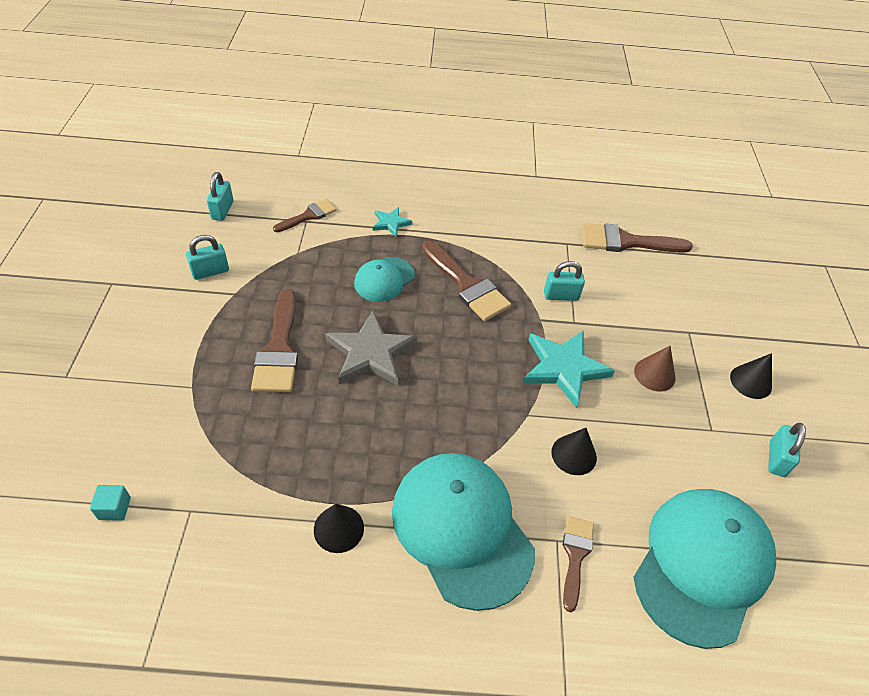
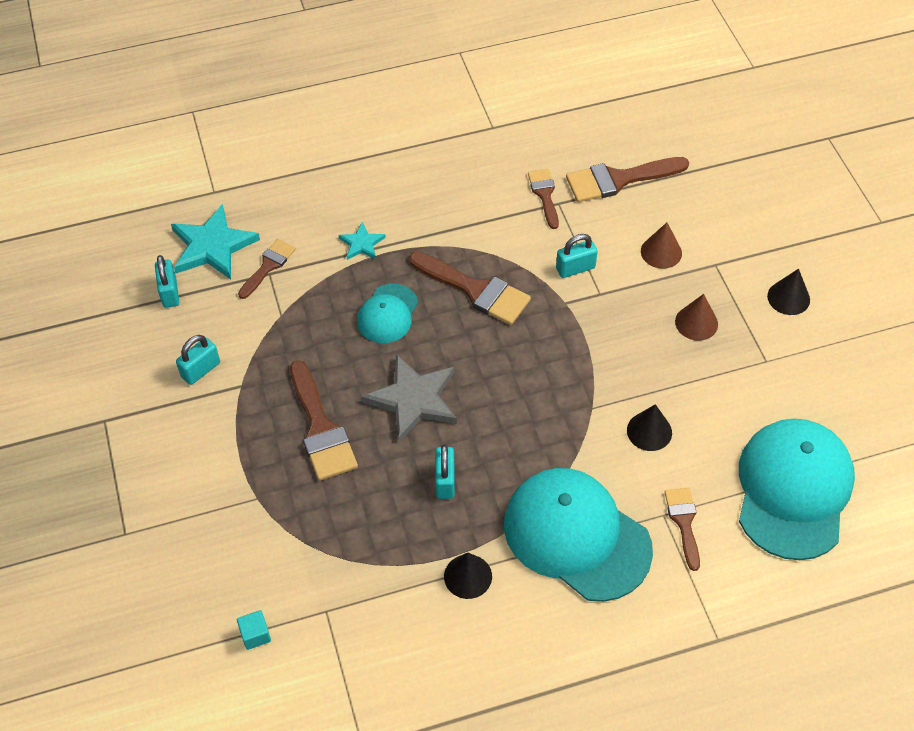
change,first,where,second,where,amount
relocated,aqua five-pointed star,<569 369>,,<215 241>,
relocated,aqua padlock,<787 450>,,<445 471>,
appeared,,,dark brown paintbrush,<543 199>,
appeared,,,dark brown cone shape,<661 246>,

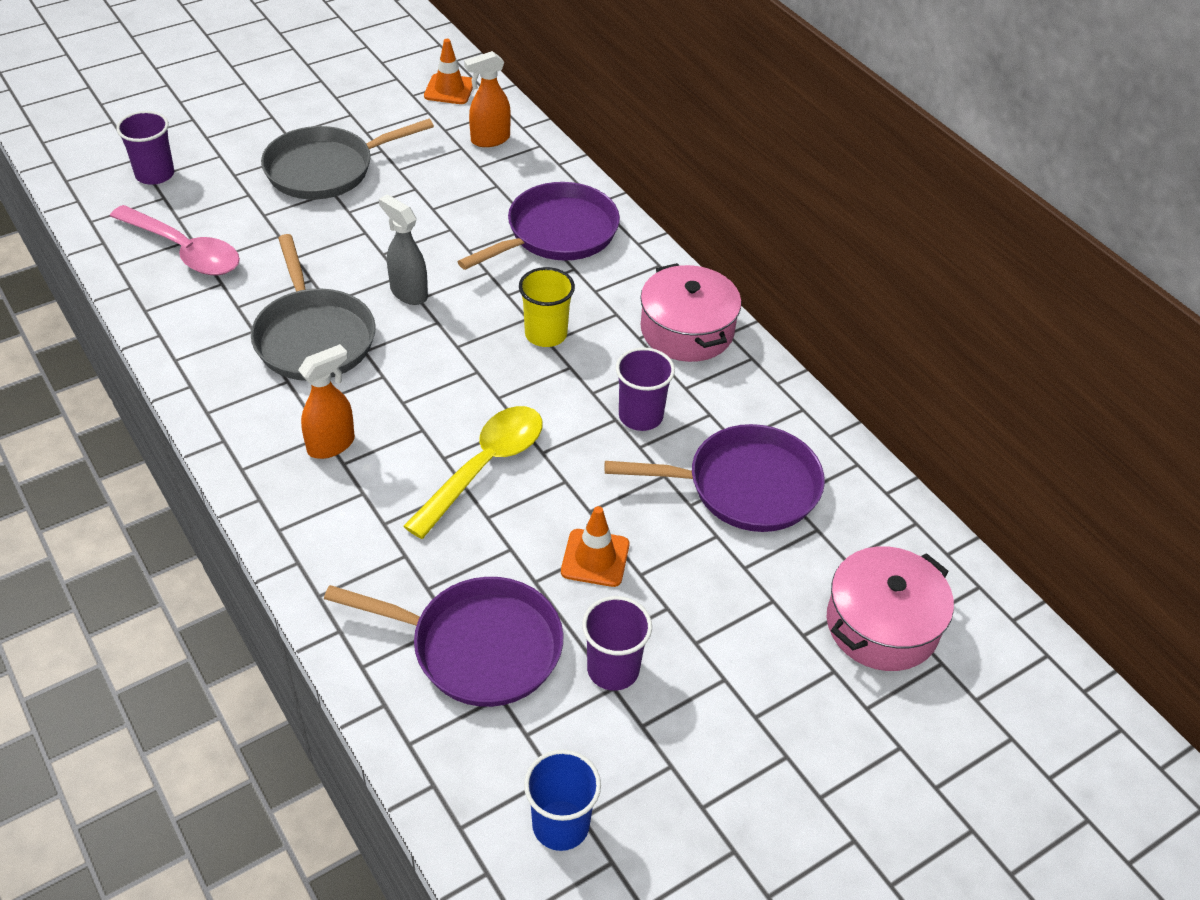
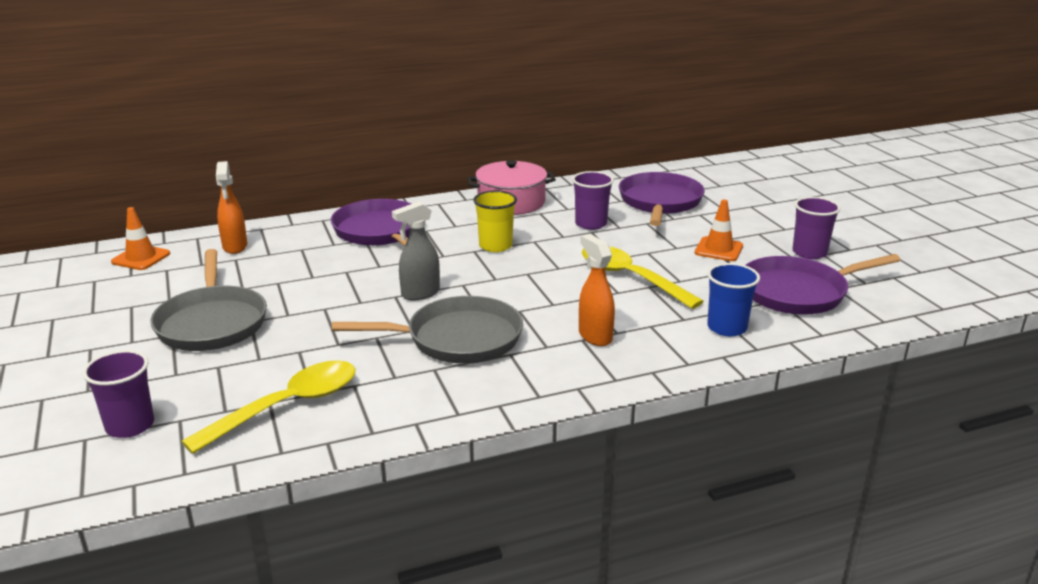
change,first,where,second,where,amount
colour,rose-pink spoon,<175 240>,golden spoon,<268 407>,
spun,royal purple skillet,<443 642>,,<823 284>,135 degrees counterclockwise
relocated,cobalt beaker,<562 800>,,<733 299>,
missing,rose-pink pot,<890 608>,,,

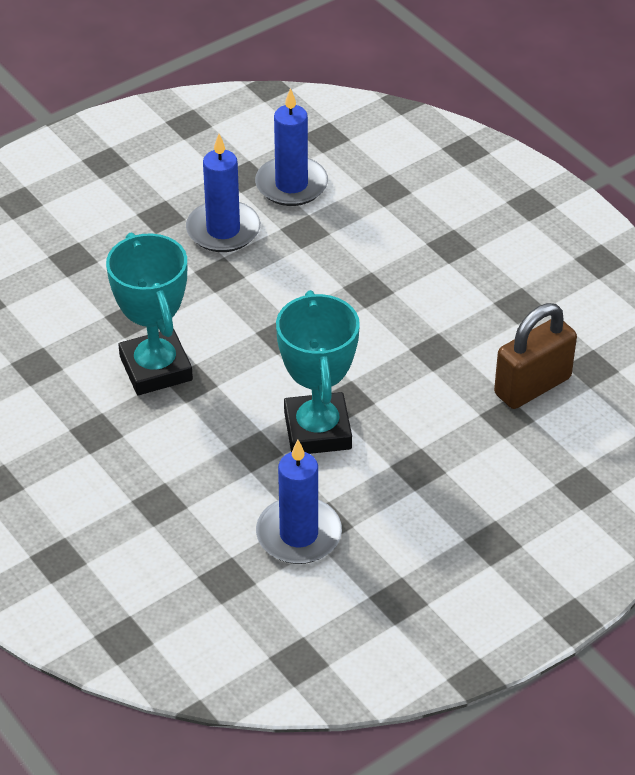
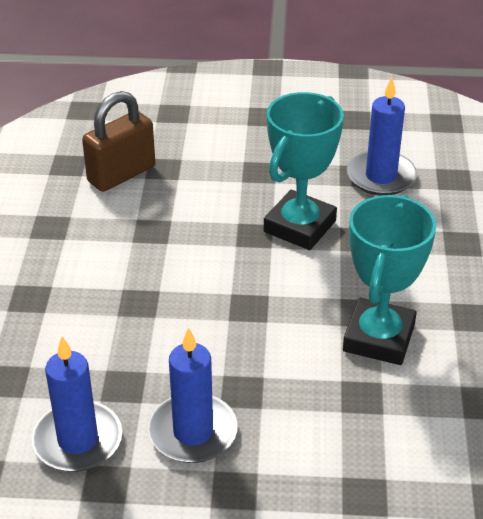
change,first,where,second,where,amount
spun,dark brown padlock,<535 356>,,<118 141>,45 degrees counterclockwise

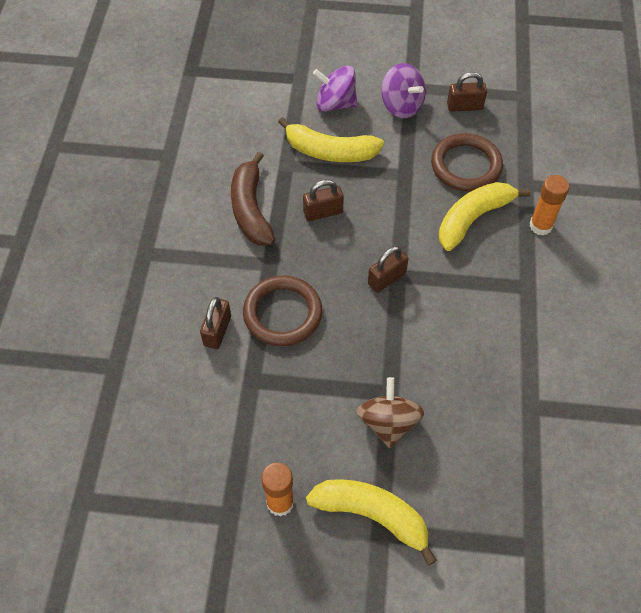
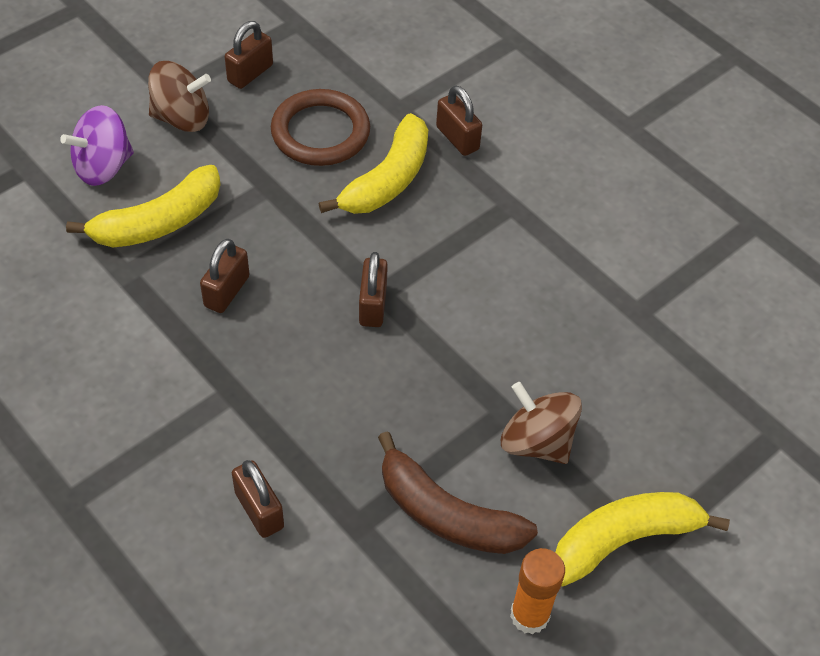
change,first,where,second,where,amount
relocated,dark brown banana fruit,<253 199>,,<458 492>,
missing,dark brown ring,<282 311>,,,
colour,royal purple toy top,<404 90>,dark brown toy top,<179 96>,
spun,golden banana fruit,<485 216>,,<373 163>,150 degrees counterclockwise
exchanged,bright orange glue,<549 205>,dark brown padlock,<459 121>,

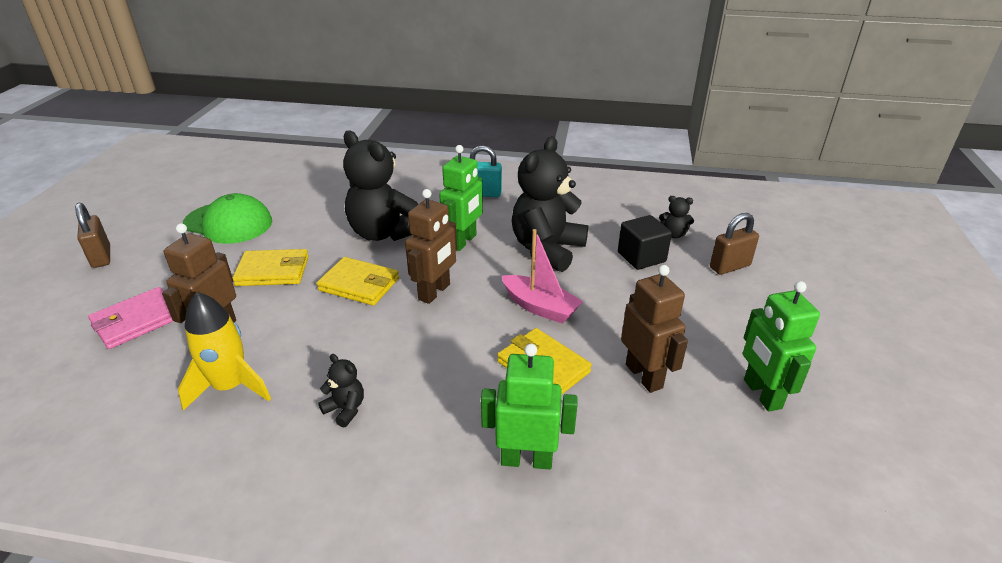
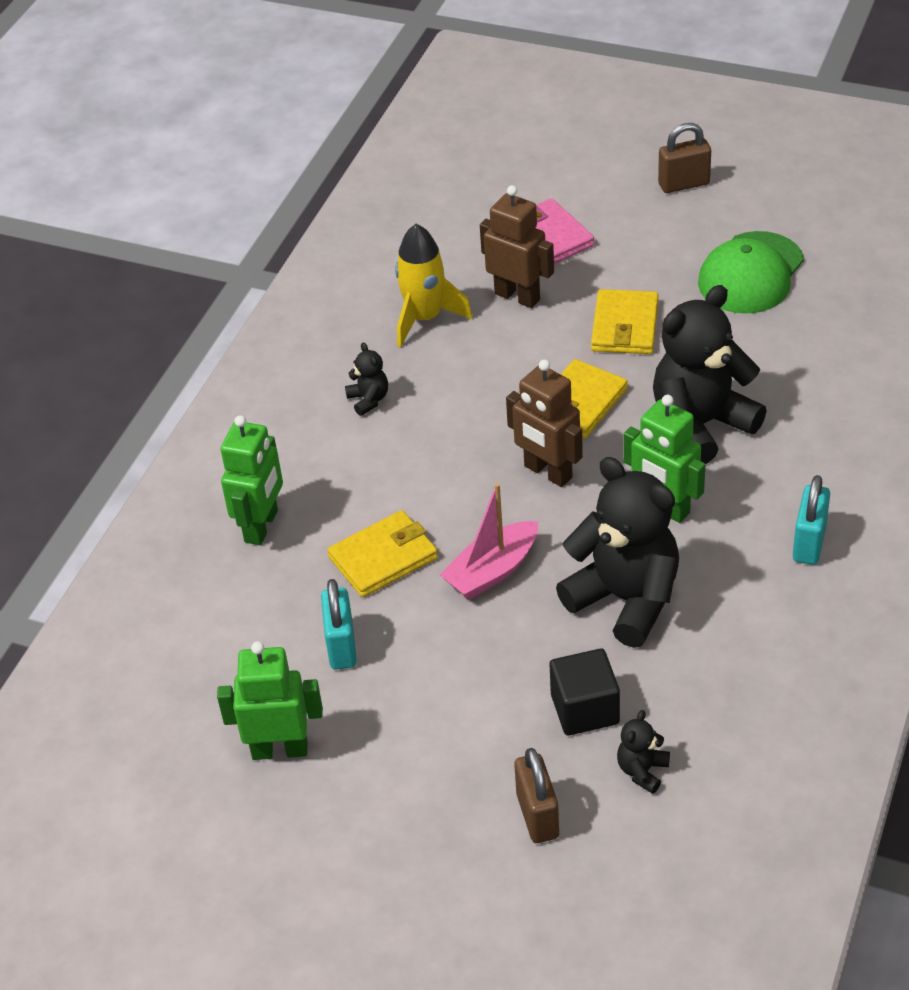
change,first,where,second,where,amount
spun,ebony teddy bear,<341 391>,,<366 379>,75 degrees counterclockwise
exchanged,dark brown robot figure,<654 329>,aqua padlock,<339 624>,

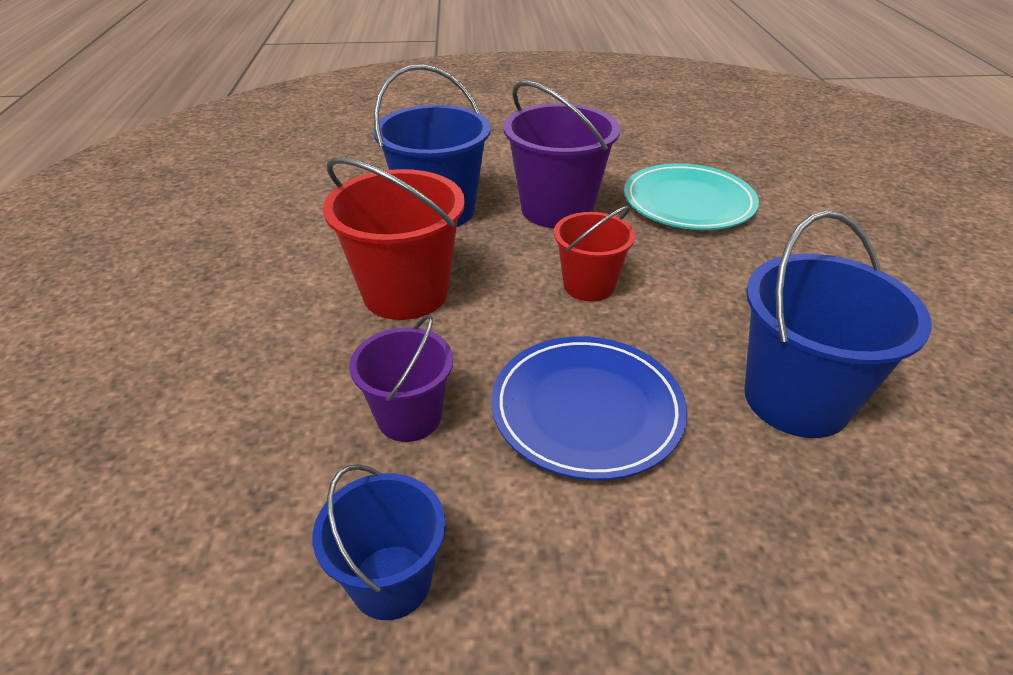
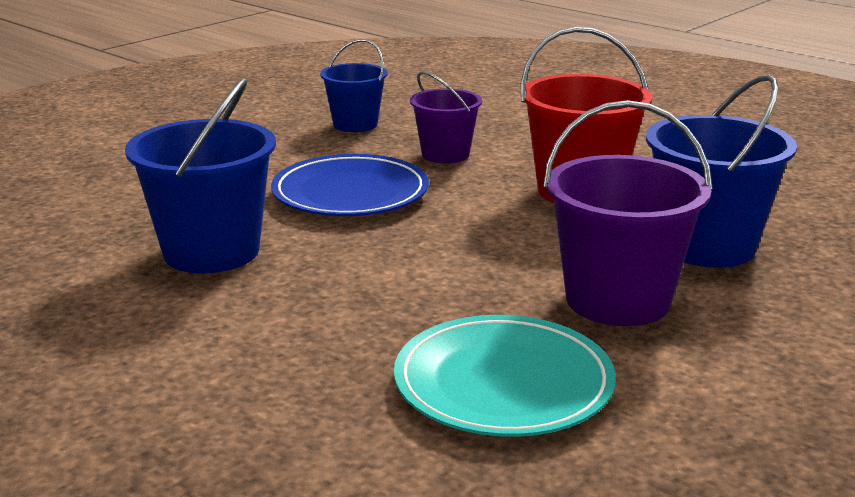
change,first,where,second,where,amount
missing,crimson sand bucket,<594 254>,,,

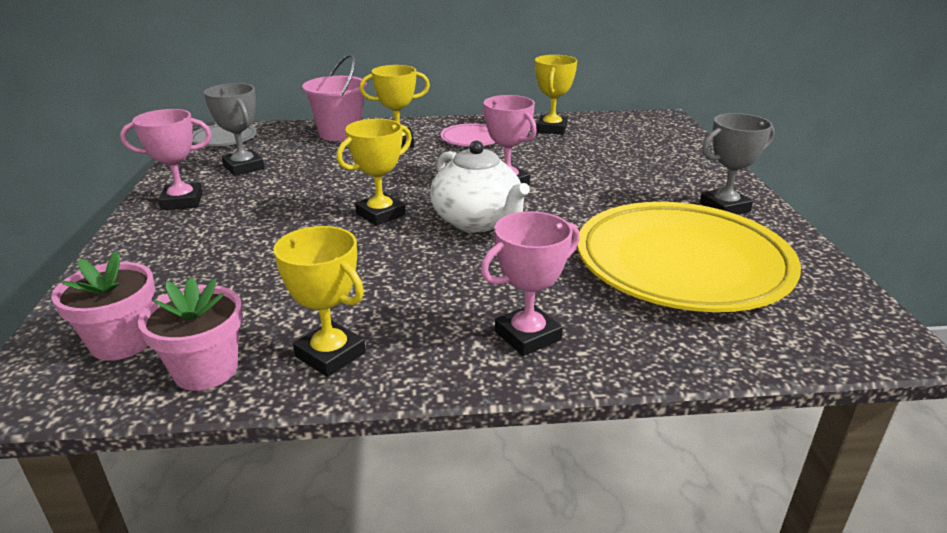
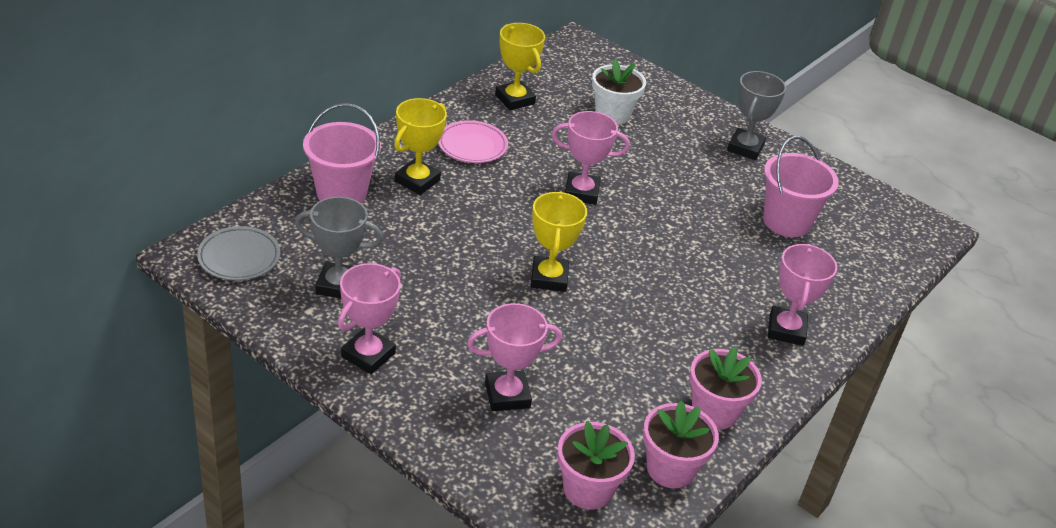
change,first,where,second,where,amount
exchanged,golden prize cup,<319 301>,rose-pink flower pot,<725 388>,
missing,pure white tea pot,<480 186>,,,
exchanged,golden flat dish,<689 257>,rose-pink sand bucket,<801 186>,
appeared,,,rose-pink prize cup,<514 357>,
appeared,,,pure white flower pot,<619 91>,

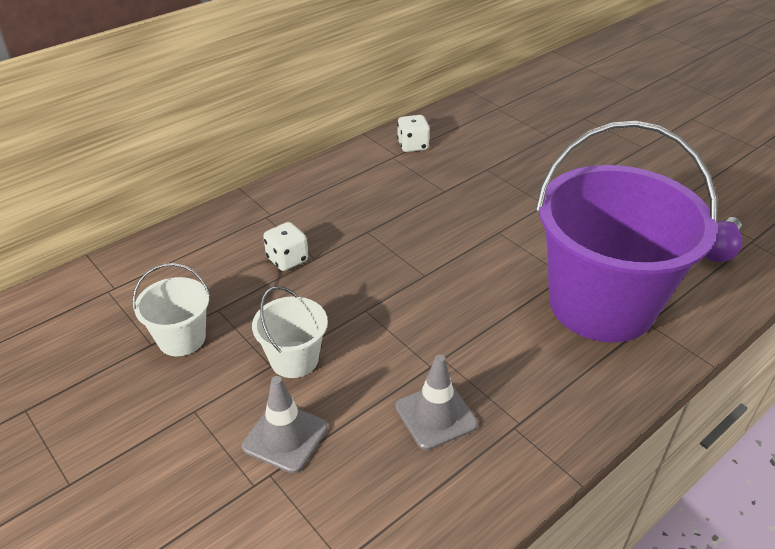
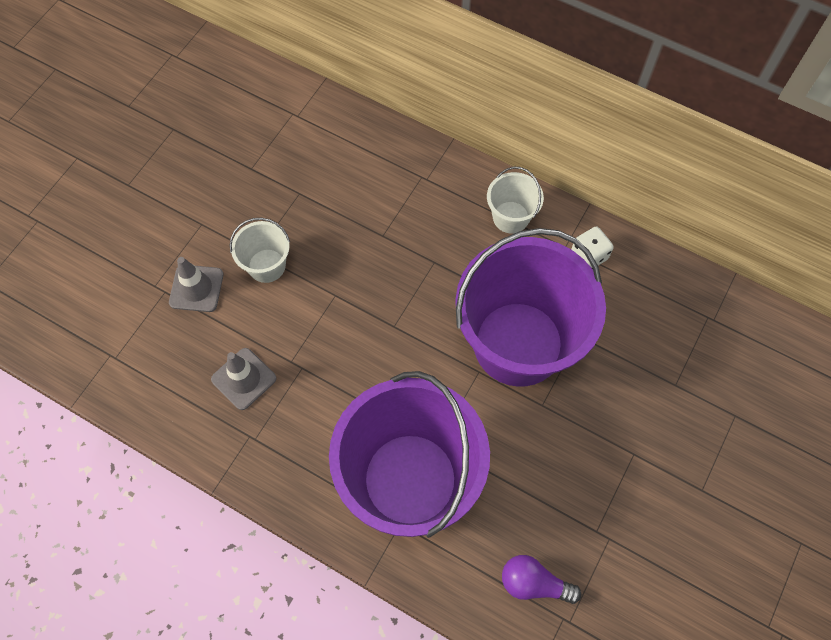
change,first,where,second,where,amount
relocated,pure white sand bucket,<171 309>,,<515 200>,
missing,pure white die,<285 246>,,,
appeared,,,royal purple sand bucket,<530 307>,

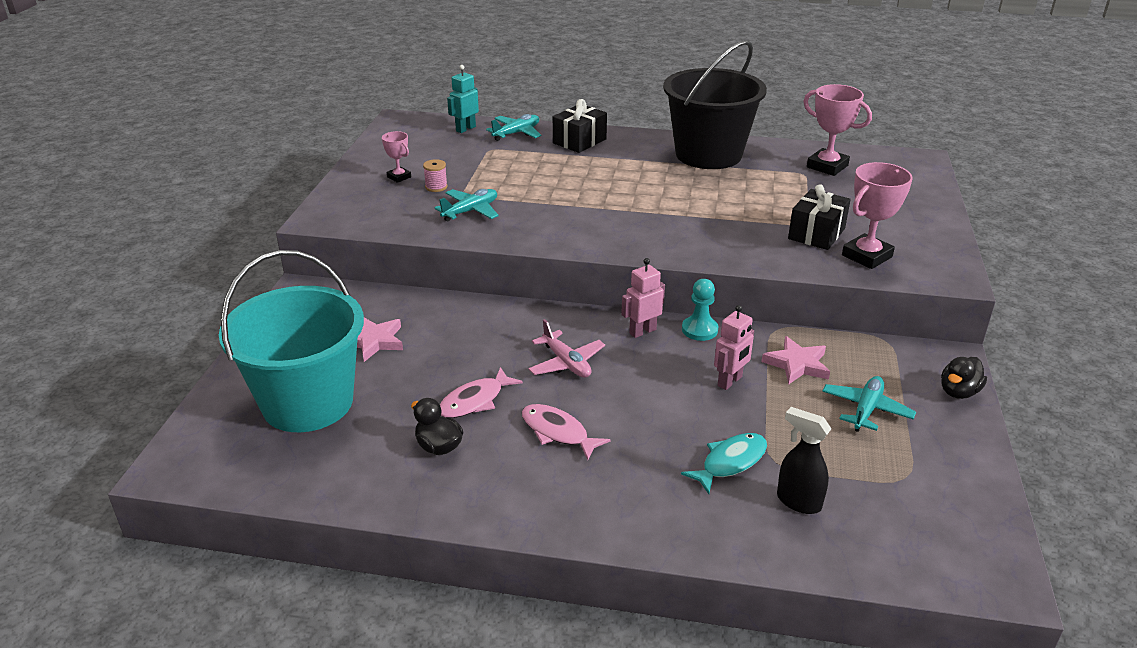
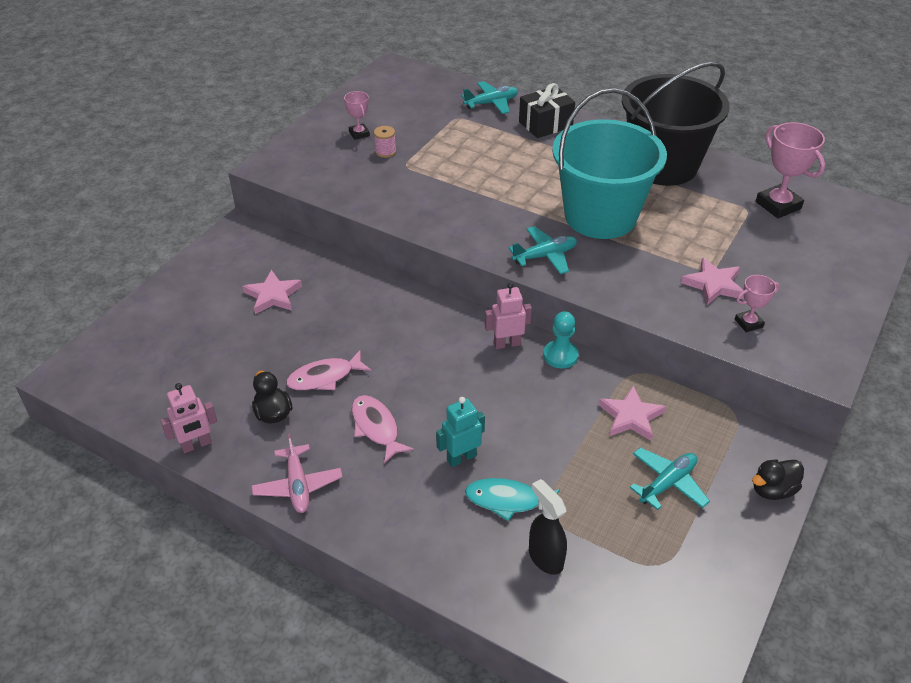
change,first,where,second,where,amount
relocated,aqua sand bucket,<291 341>,,<609 163>,
relocated,aqua toy plane,<467 205>,,<543 250>,
relocated,aqua robot figure,<463 99>,,<460 432>,
relocated,rose-pink toy plane,<567 348>,,<297 473>,
spun,aqua fish figure,<724 463>,,<512 499>,150 degrees counterclockwise
relocated,rose-pink robot figure,<734 347>,,<189 418>,
exchanged,ebony wrapped gift,<819 217>,rose-pink five-pointed star,<712 281>,
size,rose-pink prize cup,<877 215>,,<757 303>,x0.56

